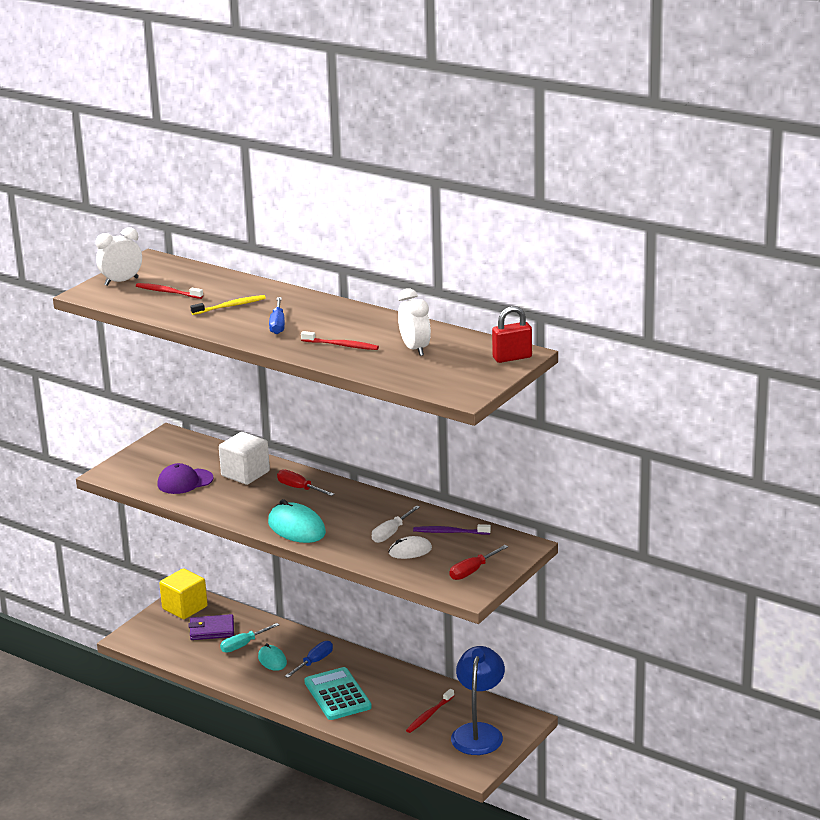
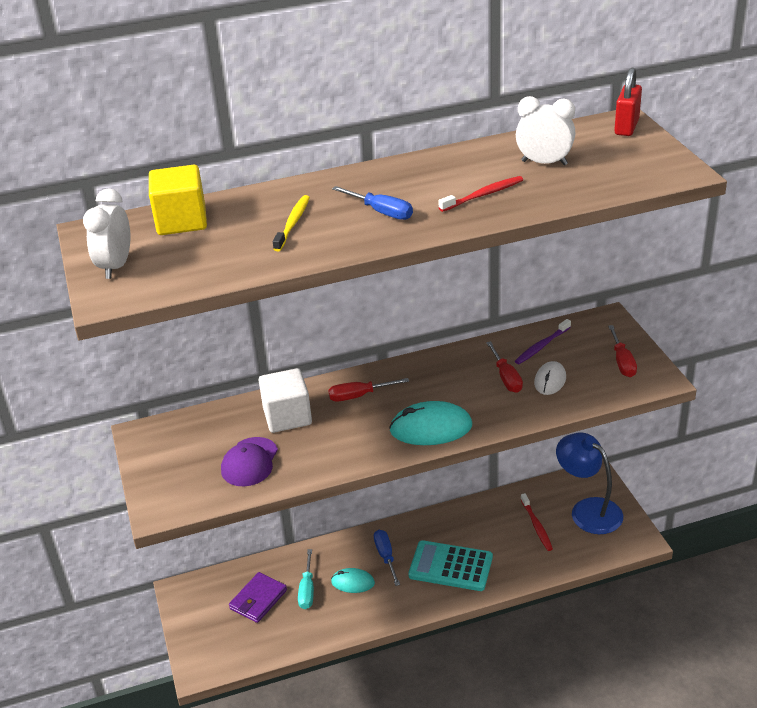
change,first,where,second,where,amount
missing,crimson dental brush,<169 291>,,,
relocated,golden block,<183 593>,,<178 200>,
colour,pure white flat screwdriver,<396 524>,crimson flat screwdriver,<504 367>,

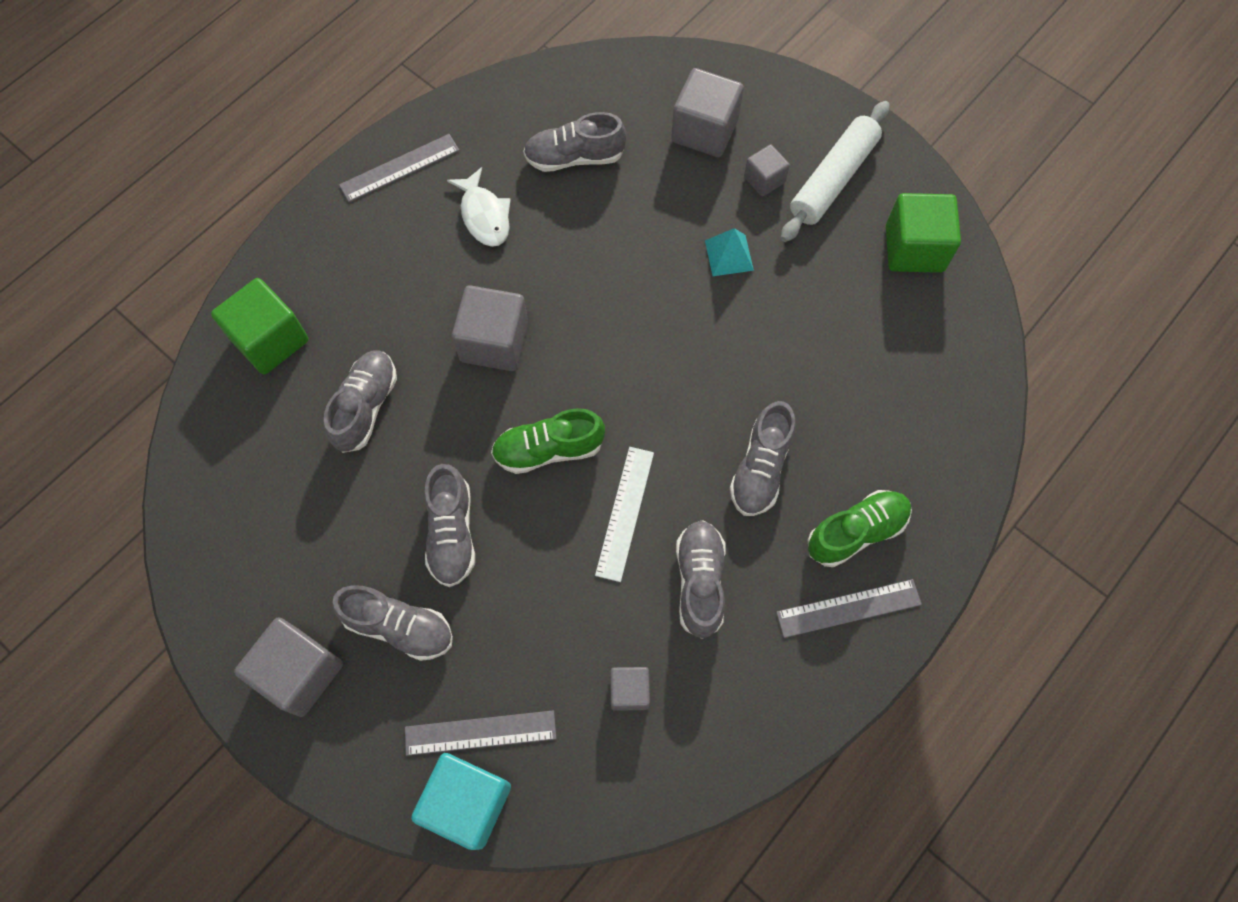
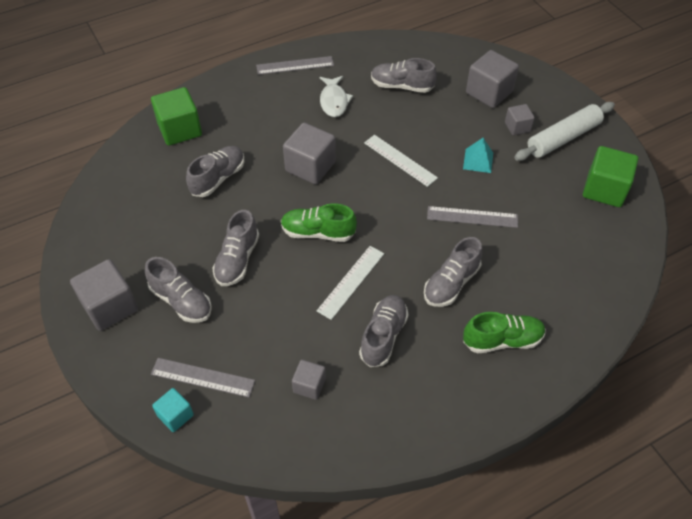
change,first,where,second,where,amount
size,aqua block,<461 801>,,<173 410>,x0.56
relocated,gray ruler,<849 608>,,<472 217>,
appeared,,,pure white ruler,<401 161>,

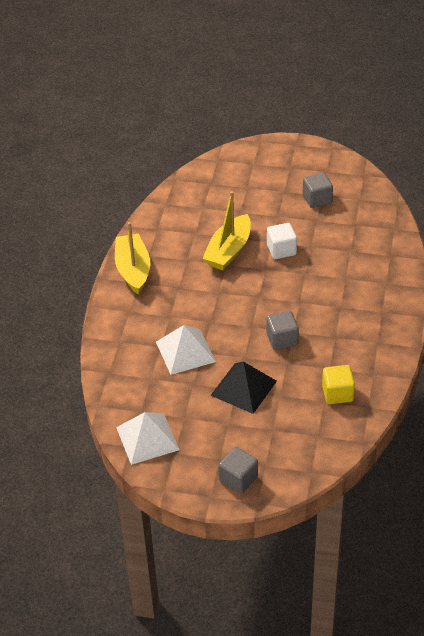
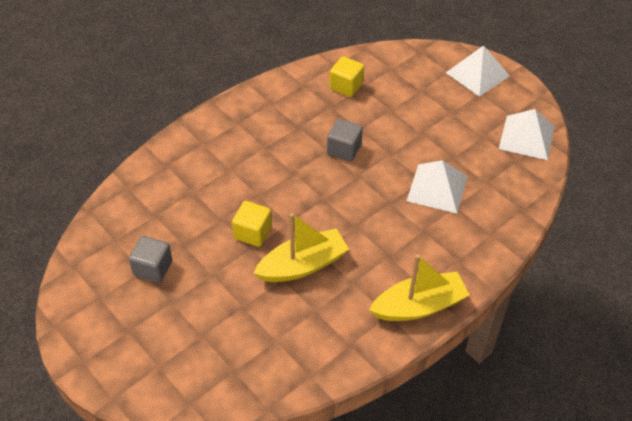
change,first,where,second,where,amount
spun,golden boat,<132 258>,,<419 287>,135 degrees counterclockwise
missing,ebony pyramid,<243 387>,,,
exchanged,gray block,<238 470>,pure white pyramid,<478 71>,
colour,pure white block,<282 241>,golden block,<252 224>,

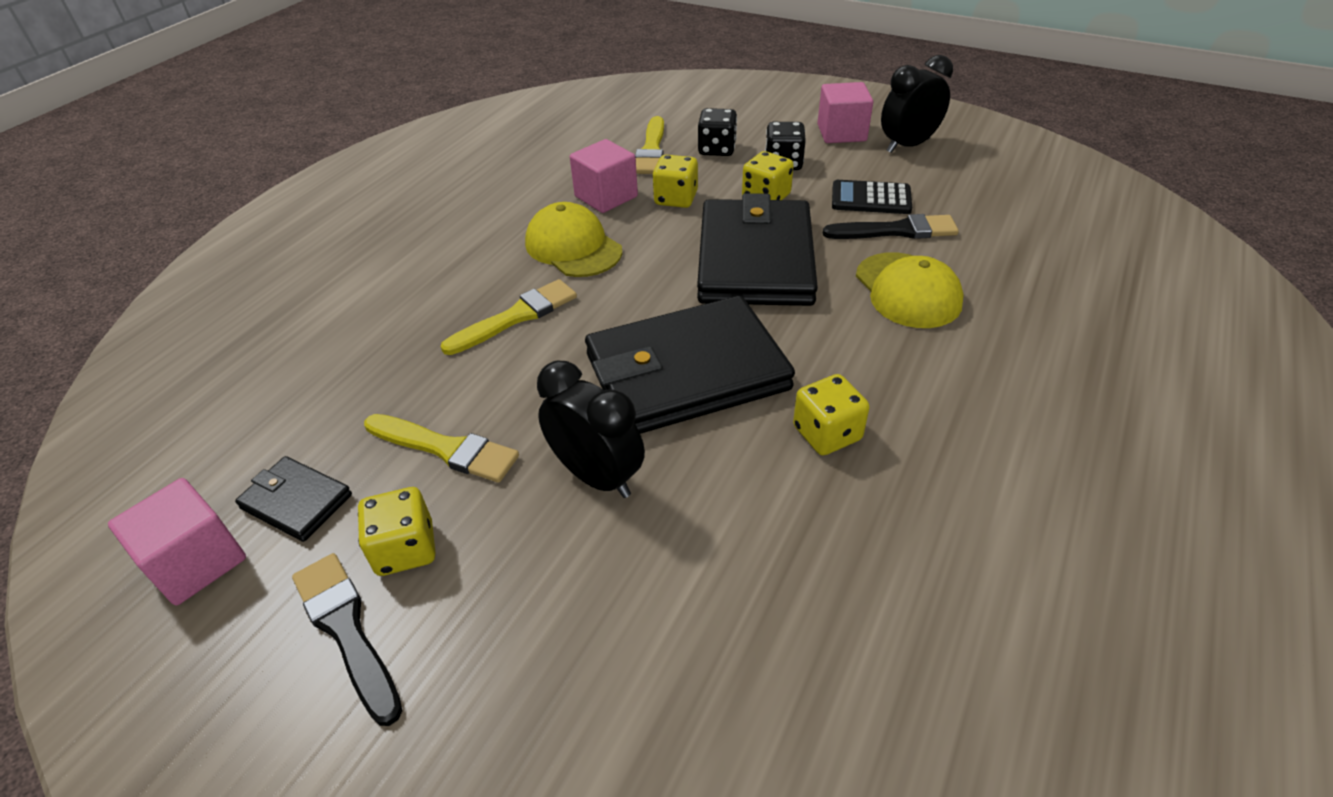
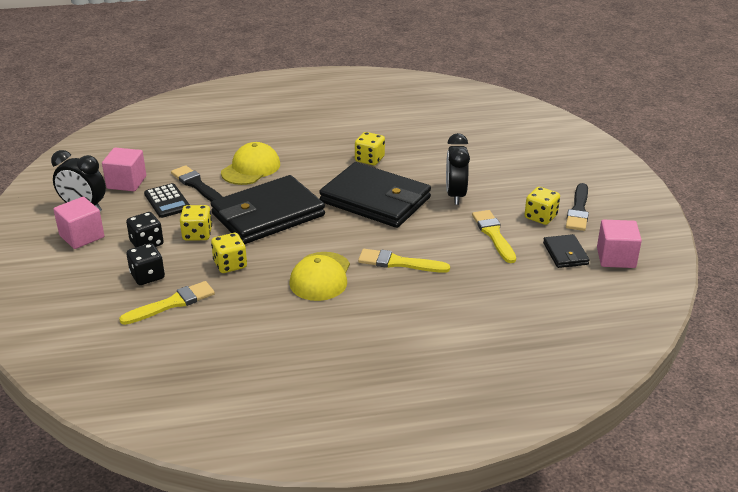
change,first,where,second,where,amount
relocated,rose-pink block,<604 176>,,<124 169>,

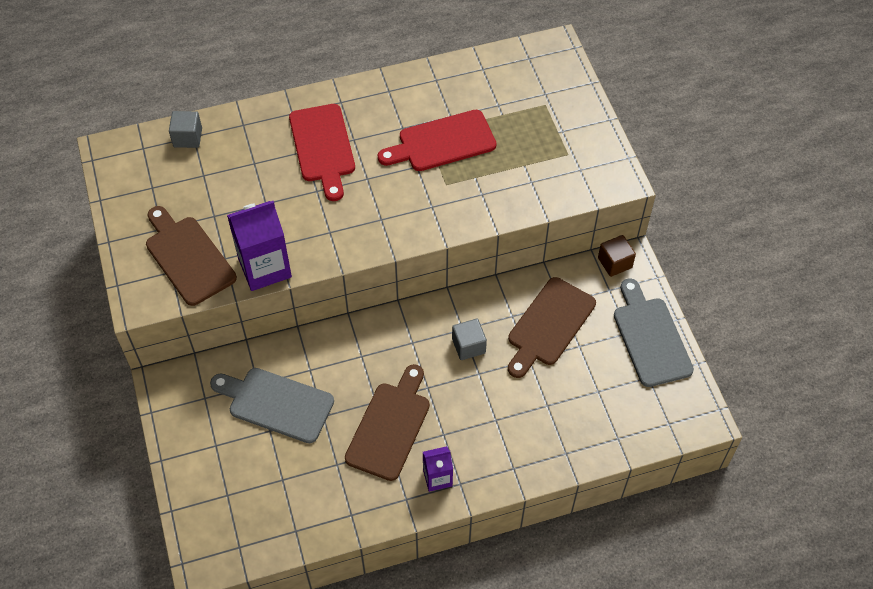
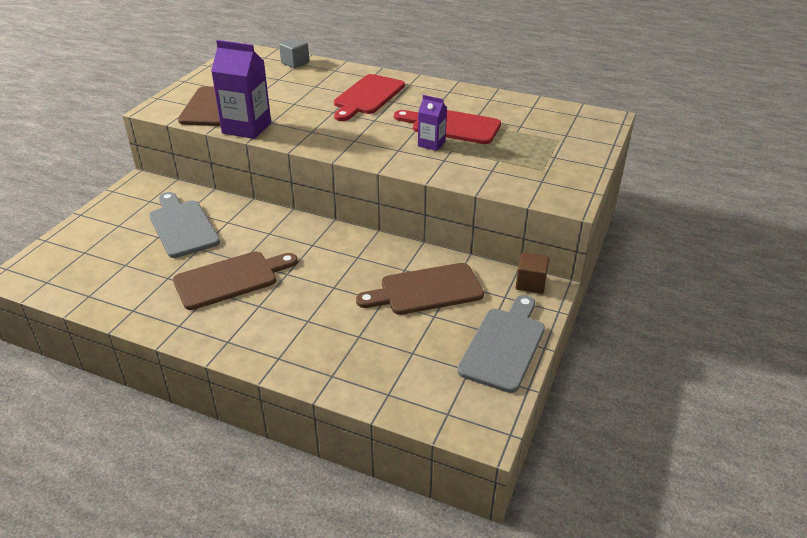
change,first,where,second,where,amount
relocated,royal purple milk carton,<438 469>,,<432 123>,
missing,gray block,<469 339>,,,

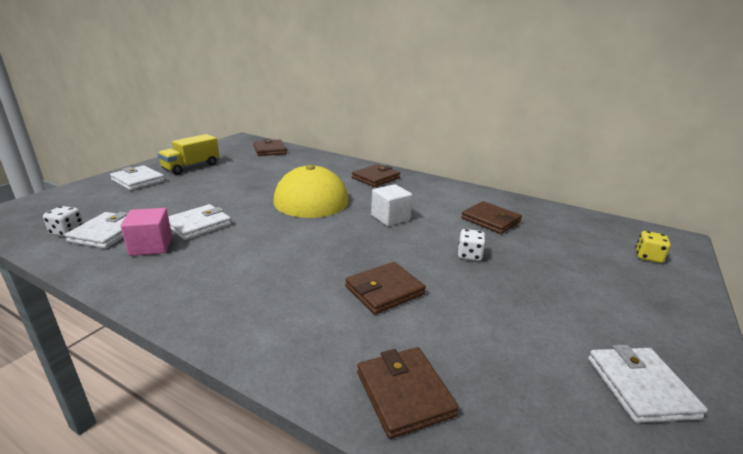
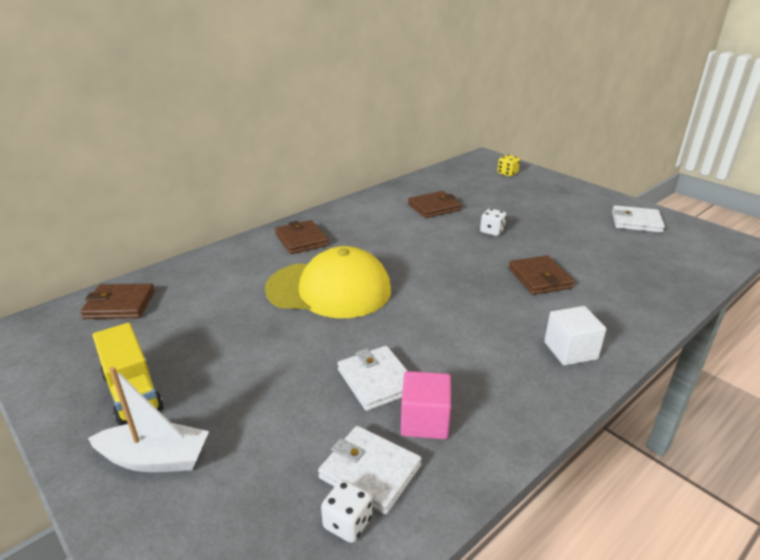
change,first,where,second,where,amount
exchanged,pure white card wallet,<137 177>,pure white boat,<148 419>,
missing,dark brown card wallet,<408 393>,,,
relocated,pure white block,<392 205>,,<575 336>,

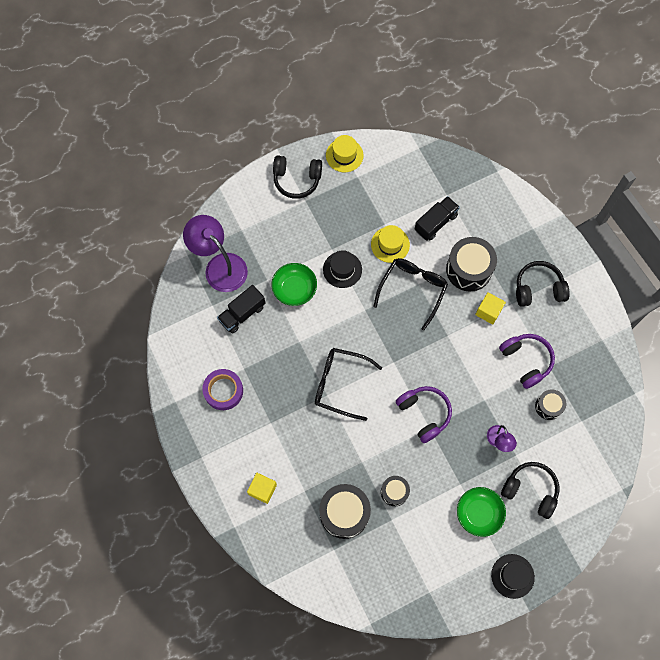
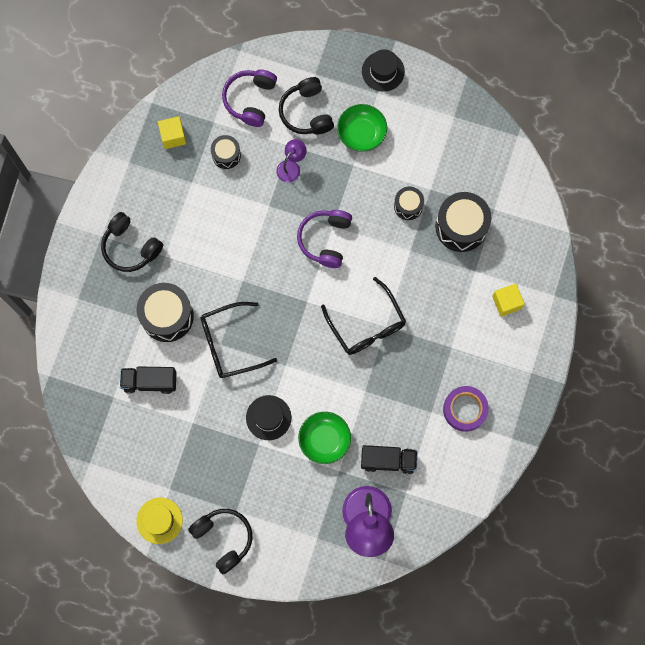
change,first,where,second,where,amount
missing,golden tall hat,<390 244>,,,
relocated,golden block,<490 308>,,<172 132>,
relocated,royal purple headset,<527 361>,,<249 98>,

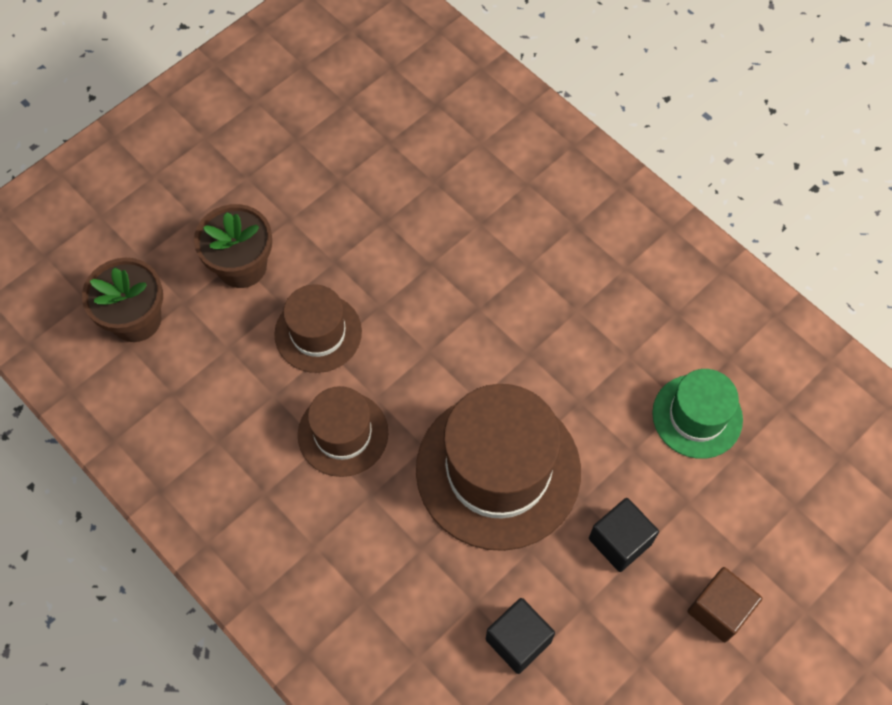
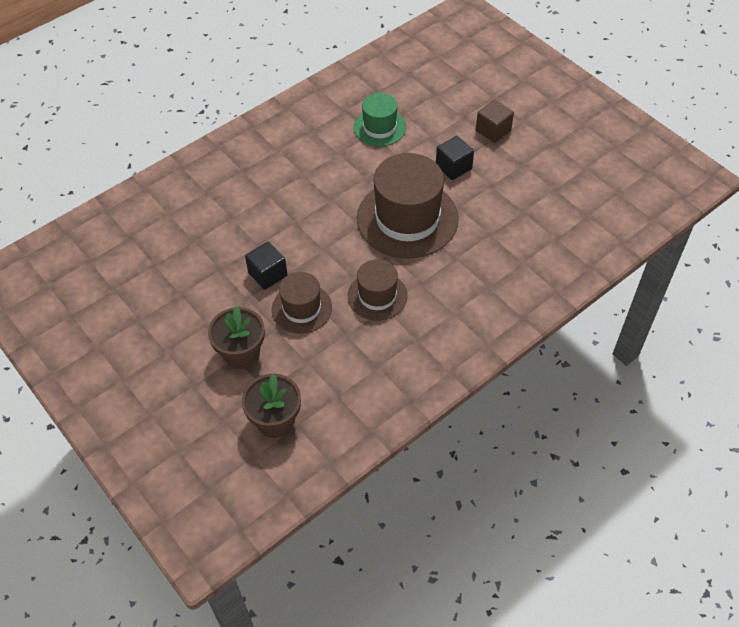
change,first,where,second,where,amount
relocated,ebony block,<520 636>,,<266 265>,

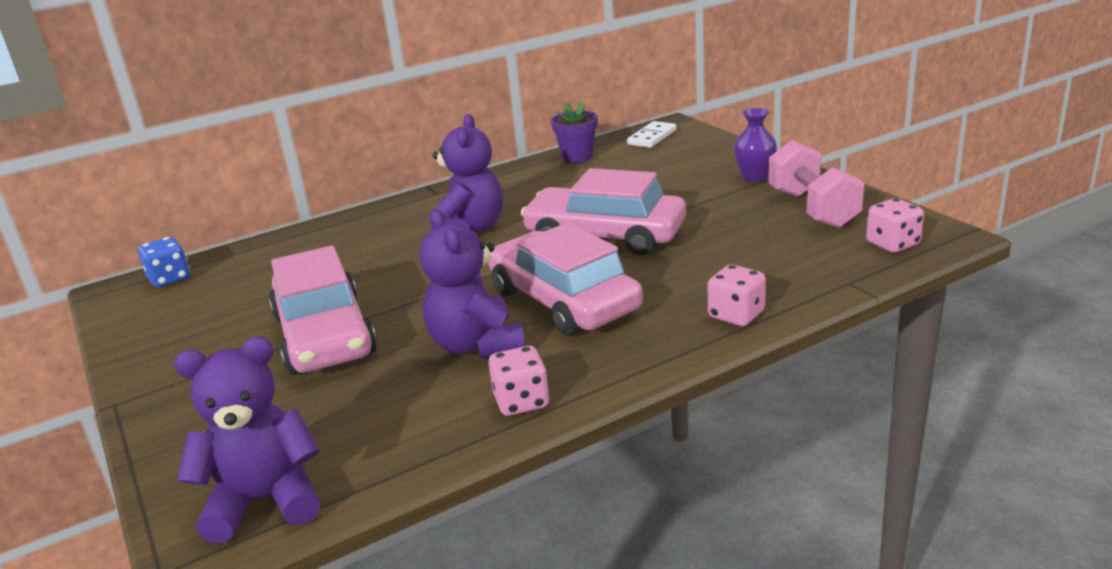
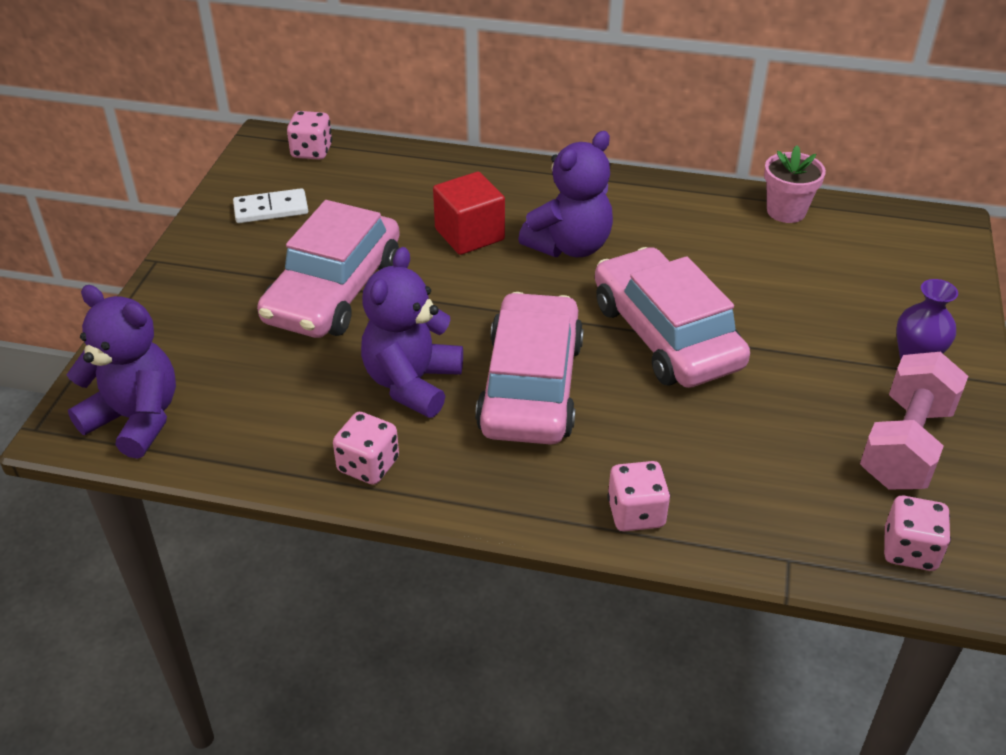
change,first,where,second,where,amount
colour,cobalt die,<164 262>,rose-pink die,<309 135>,
colour,royal purple flower pot,<574 132>,rose-pink flower pot,<795 184>,
relocated,pure white domino,<652 134>,,<270 205>,
appeared,,,crimson block,<469 213>,

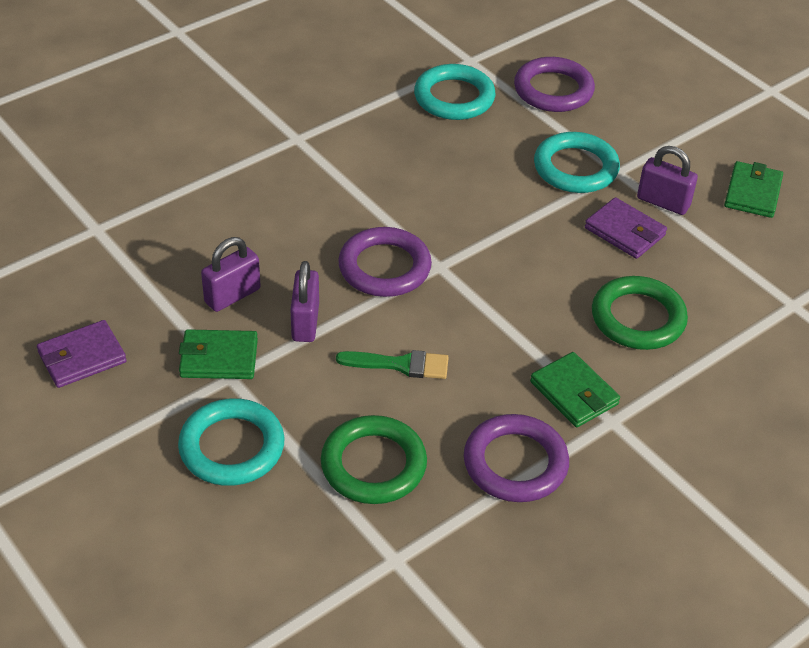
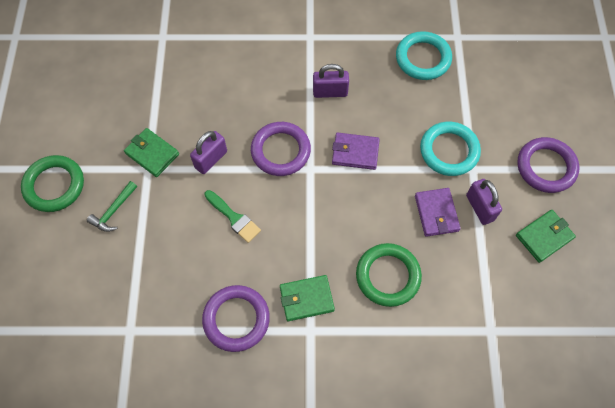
change,first,where,second,where,amount
relocated,royal purple card wallet,<82 354>,,<356 151>,
exchanged,aqua ring,<231 442>,emerald hammer,<112 206>,
relocated,royal purple padlock,<231 274>,,<331 81>,
relocated,emerald ring,<374 459>,,<52 183>,
relocated,royal purple ring,<554 84>,,<548 165>,
spun,emerald card wallet,<575 389>,,<307 298>,75 degrees clockwise

